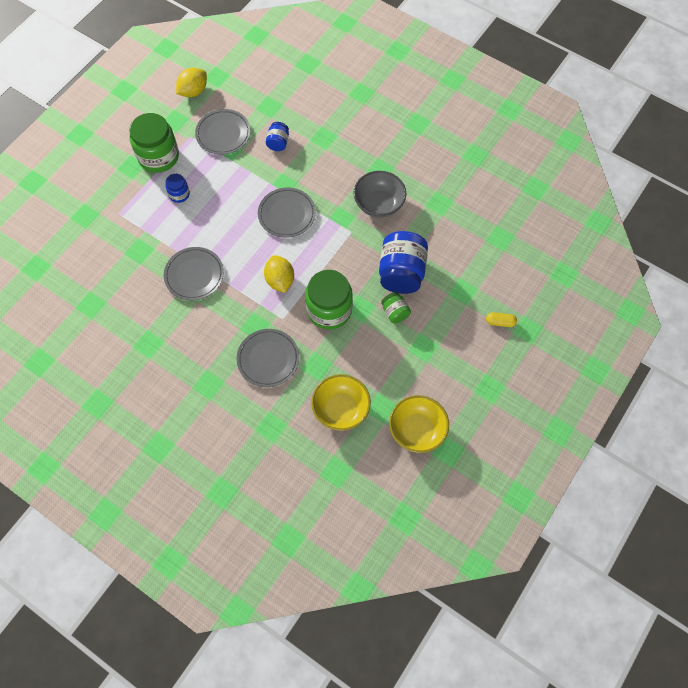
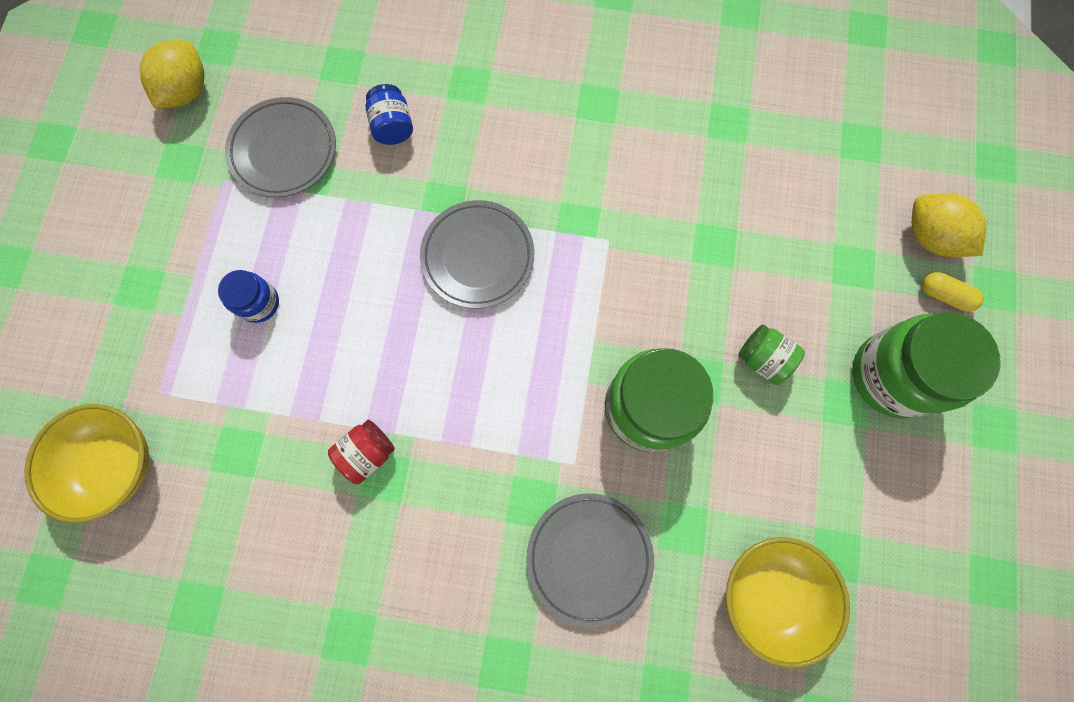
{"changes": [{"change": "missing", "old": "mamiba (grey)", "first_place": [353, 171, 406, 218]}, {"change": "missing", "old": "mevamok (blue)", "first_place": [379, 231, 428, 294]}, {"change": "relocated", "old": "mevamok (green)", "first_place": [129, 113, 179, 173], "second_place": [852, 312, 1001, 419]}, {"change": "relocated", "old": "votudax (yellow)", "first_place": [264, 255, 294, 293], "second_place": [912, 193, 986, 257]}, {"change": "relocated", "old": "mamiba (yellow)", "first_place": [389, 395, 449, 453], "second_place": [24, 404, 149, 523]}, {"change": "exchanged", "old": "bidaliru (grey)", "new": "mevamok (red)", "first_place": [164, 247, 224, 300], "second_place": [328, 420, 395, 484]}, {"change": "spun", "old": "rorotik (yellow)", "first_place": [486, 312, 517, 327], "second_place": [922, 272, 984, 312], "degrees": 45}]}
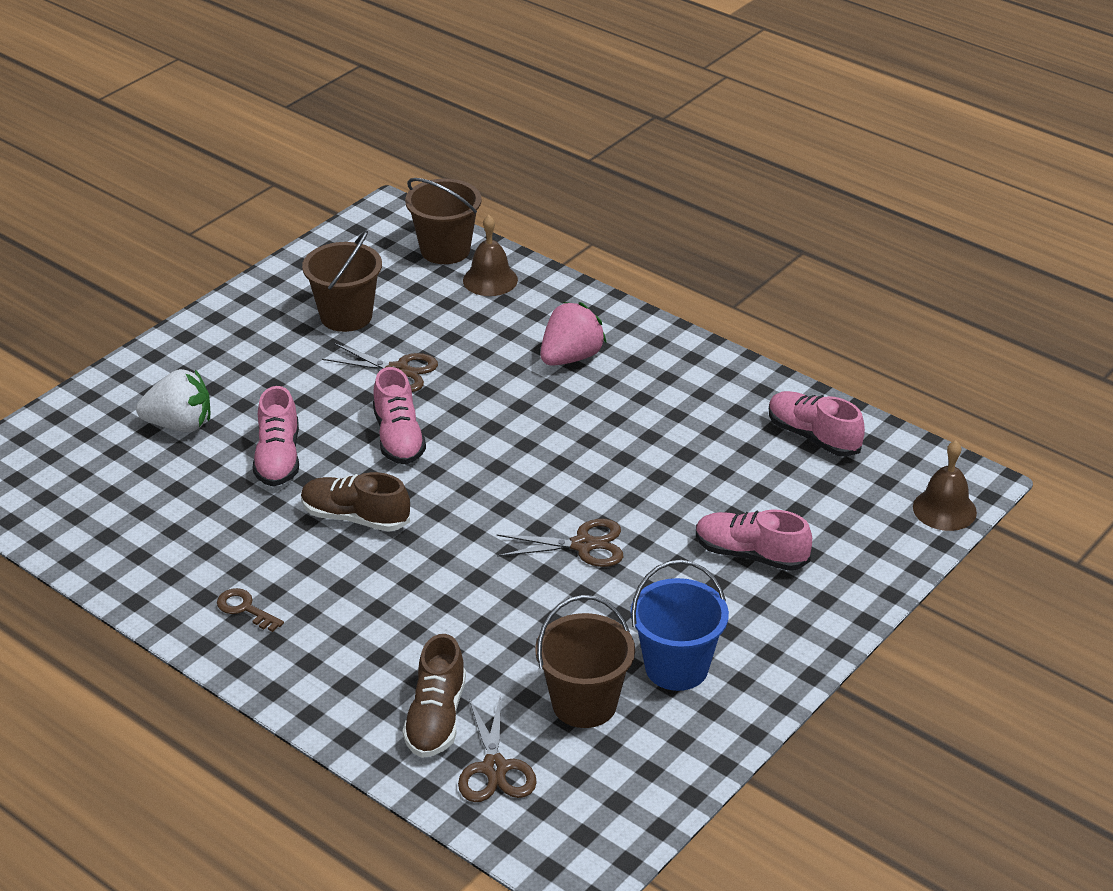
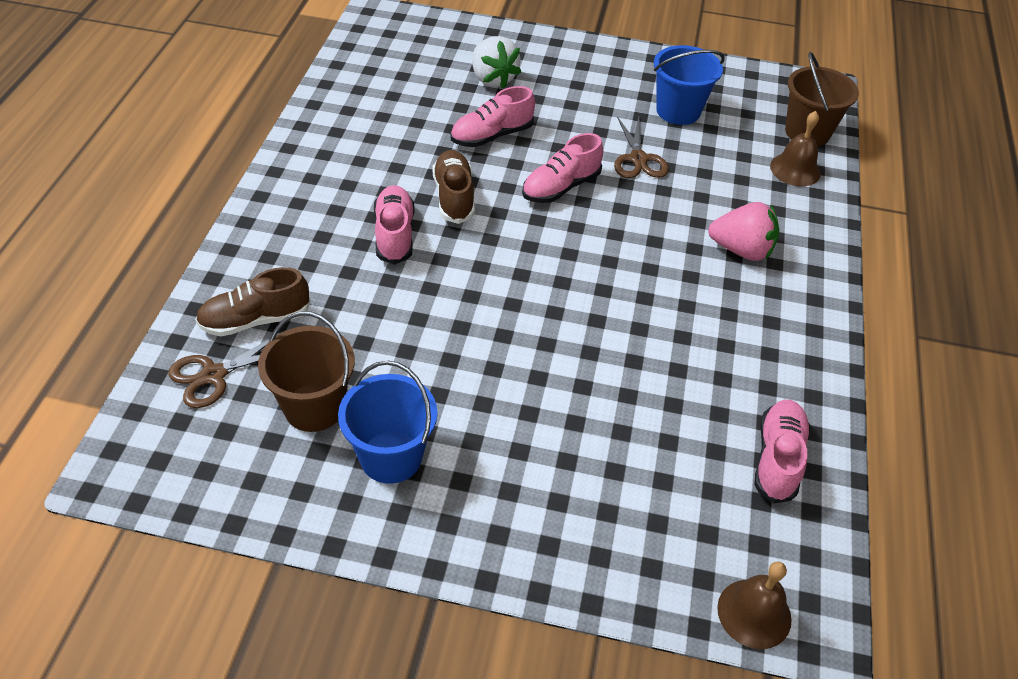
{"changes": [{"change": "missing", "old": "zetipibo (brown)", "first_place": [217, 588, 284, 632]}, {"change": "missing", "old": "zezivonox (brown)", "first_place": [497, 519, 623, 567]}, {"change": "relocated", "old": "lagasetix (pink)", "first_place": [696, 509, 812, 571], "second_place": [374, 185, 414, 265]}, {"change": "colour", "old": "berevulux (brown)", "new": "berevulux (blue)", "first_place": [302, 230, 382, 332], "second_place": [654, 45, 725, 125]}]}
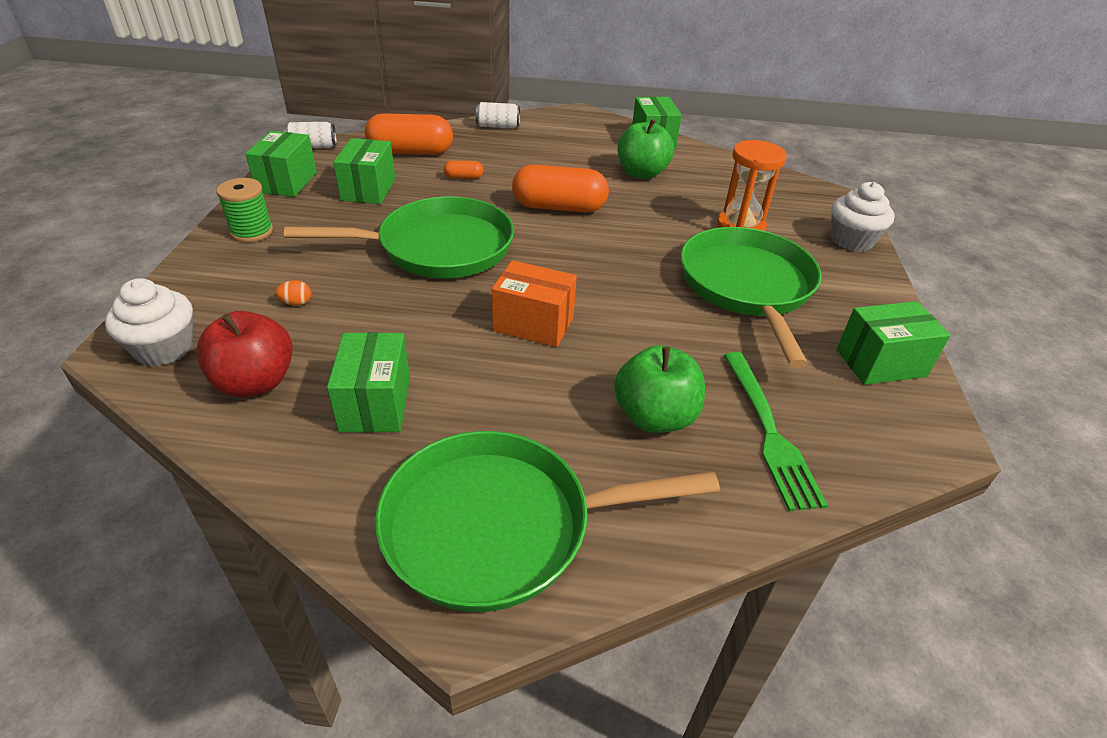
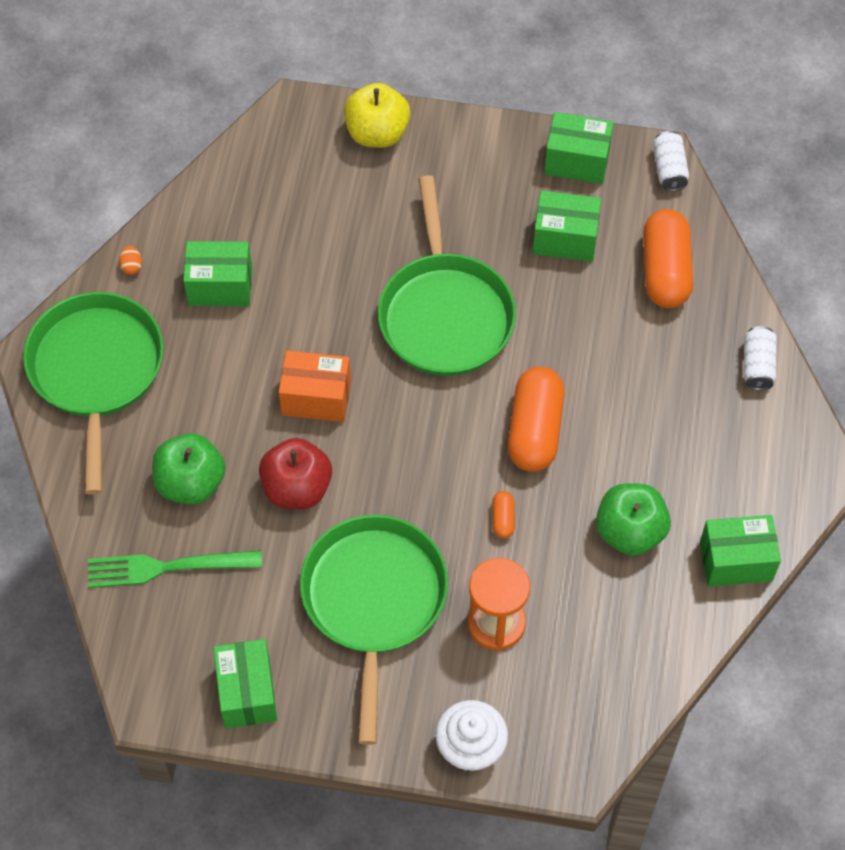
{"changes": [{"change": "missing", "old": "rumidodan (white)", "first_place": [105, 278, 193, 366]}, {"change": "missing", "old": "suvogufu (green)", "first_place": [216, 178, 273, 242]}, {"change": "appeared", "new": "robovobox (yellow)", "second_place": [344, 83, 410, 148]}, {"change": "relocated", "old": "robovobox (red)", "first_place": [196, 311, 293, 397], "second_place": [259, 438, 332, 509]}, {"change": "relocated", "old": "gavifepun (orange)", "first_place": [275, 280, 311, 306], "second_place": [119, 246, 142, 275]}, {"change": "relocated", "old": "rorotik (orange)", "first_place": [444, 161, 483, 179], "second_place": [492, 491, 515, 539]}, {"change": "spun", "old": "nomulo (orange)", "first_place": [492, 260, 577, 347], "second_place": [279, 350, 351, 422], "degrees": 75}, {"change": "spun", "old": "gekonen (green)", "first_place": [680, 227, 822, 368], "second_place": [300, 515, 448, 745], "degrees": -90}]}
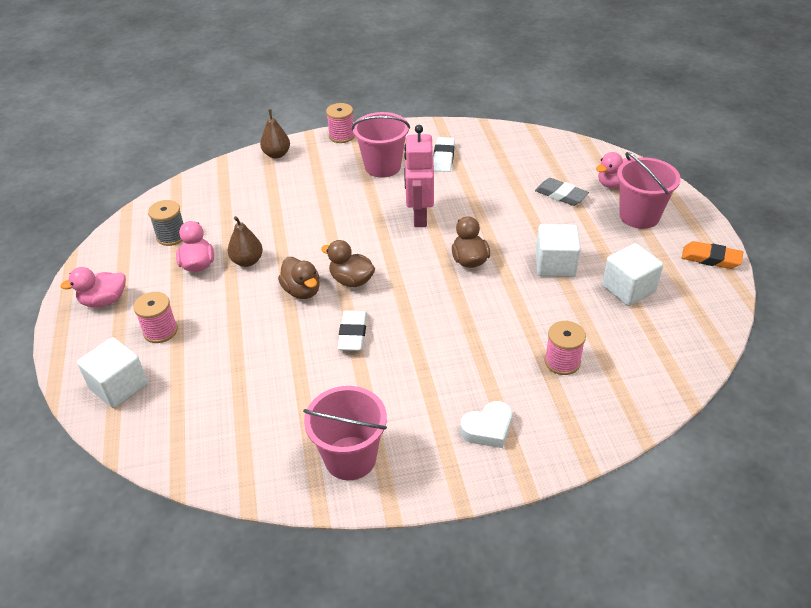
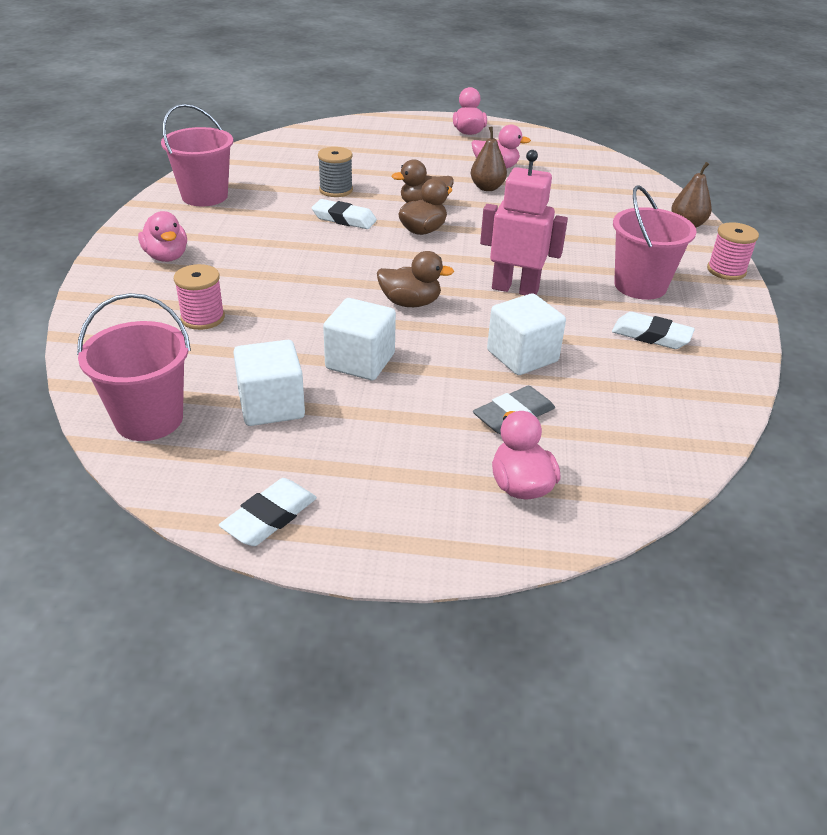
{"changes": [{"change": "missing", "old": "suvogufu (pink)", "first_place": [133, 292, 178, 343]}, {"change": "relocated", "old": "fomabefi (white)", "first_place": [77, 337, 148, 408], "second_place": [487, 293, 566, 375]}, {"change": "relocated", "old": "suvogufu (grey)", "first_place": [148, 200, 184, 246], "second_place": [318, 147, 353, 197]}, {"change": "relocated", "old": "berevulux (pink)", "first_place": [617, 152, 681, 229], "second_place": [77, 293, 191, 441]}, {"change": "exchanged", "old": "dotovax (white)", "new": "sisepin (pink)", "first_place": [460, 401, 512, 448], "second_place": [138, 211, 187, 262]}, {"change": "colour", "old": "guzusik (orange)", "new": "guzusik (white)", "first_place": [682, 241, 743, 269], "second_place": [219, 478, 317, 546]}]}
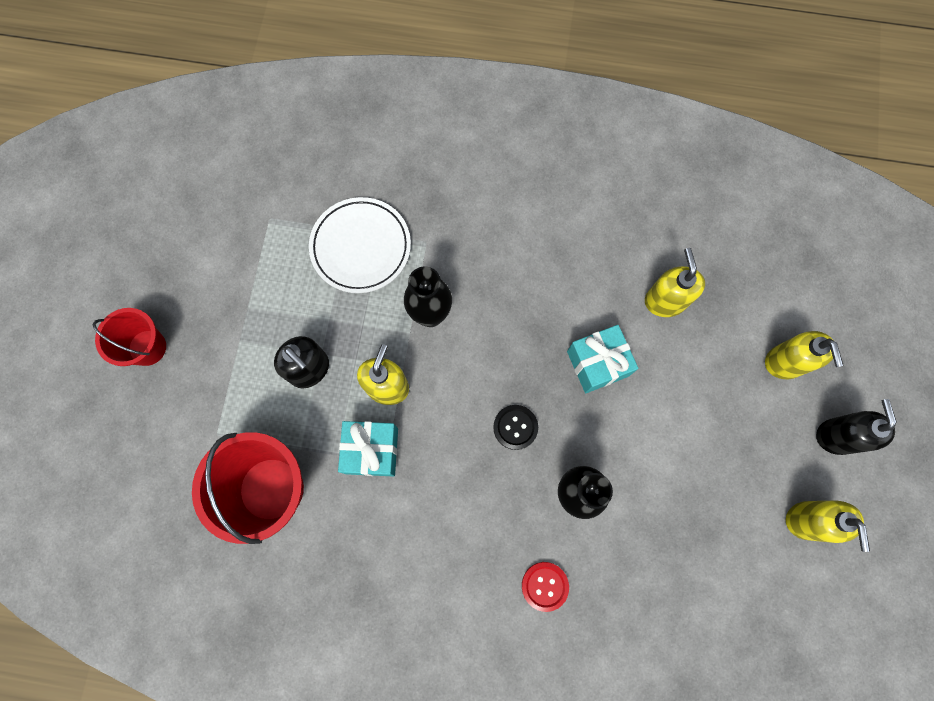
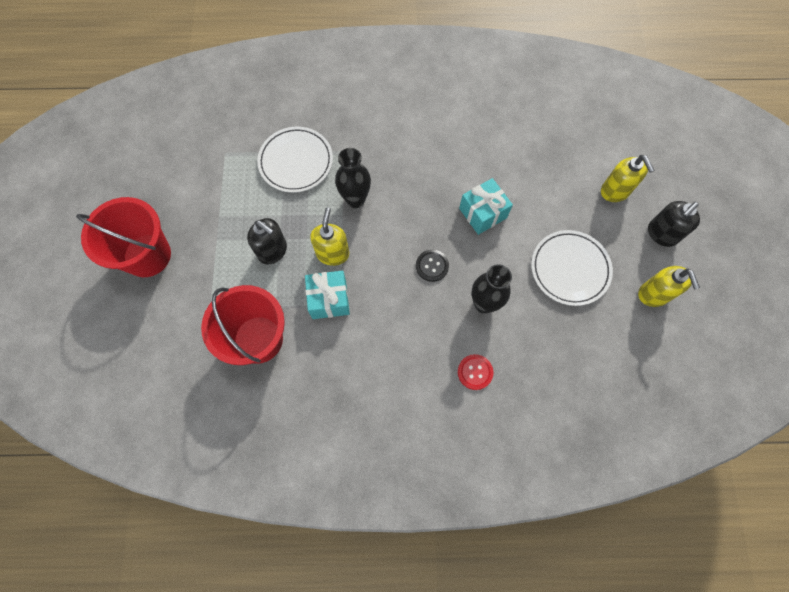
{"changes": [{"change": "missing", "old": "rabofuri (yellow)", "first_place": [645, 248, 705, 317]}, {"change": "appeared", "new": "bidaliru (white)", "second_place": [531, 230, 613, 306]}, {"change": "spun", "old": "rabofuri (black)", "first_place": [816, 399, 897, 455], "second_place": [648, 201, 700, 247], "degrees": -120}, {"change": "size", "old": "berevulux (red)", "first_place": [93, 308, 166, 366], "second_place": [76, 197, 171, 277], "factor": 1.65}]}
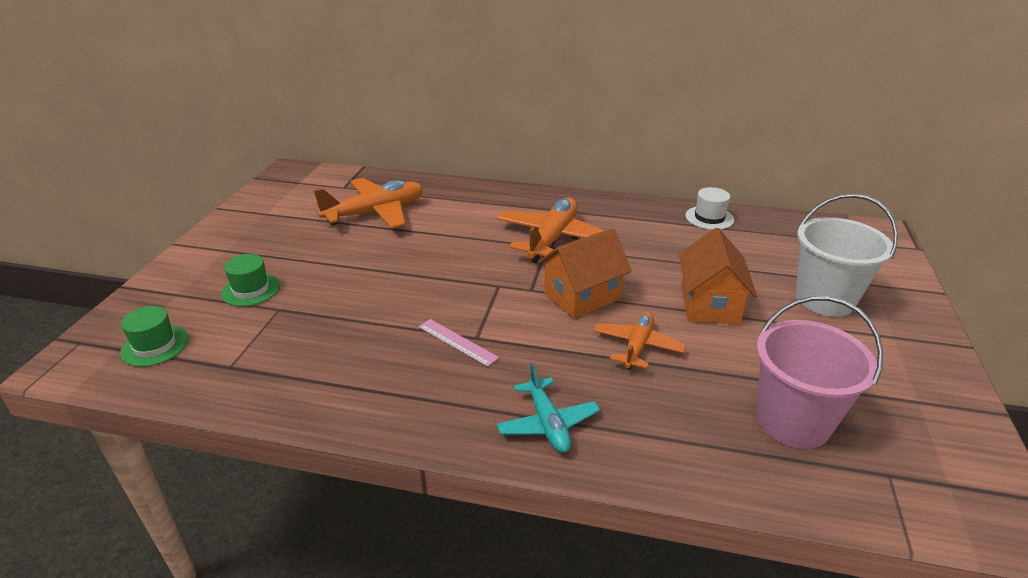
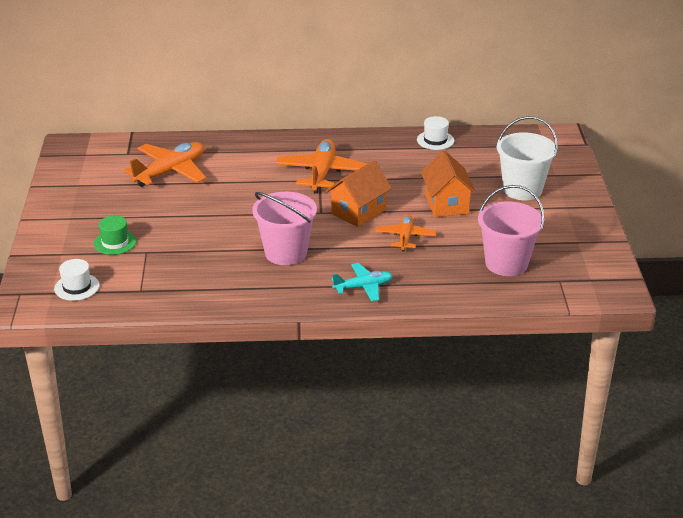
{"changes": [{"change": "exchanged", "old": "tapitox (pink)", "new": "berevulux (pink)", "first_place": [419, 319, 499, 367], "second_place": [252, 192, 317, 265]}, {"change": "colour", "old": "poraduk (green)", "new": "poraduk (white)", "first_place": [120, 306, 189, 367], "second_place": [54, 259, 100, 301]}, {"change": "spun", "old": "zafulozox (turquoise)", "first_place": [497, 363, 600, 453], "second_place": [331, 263, 393, 302], "degrees": -75}]}
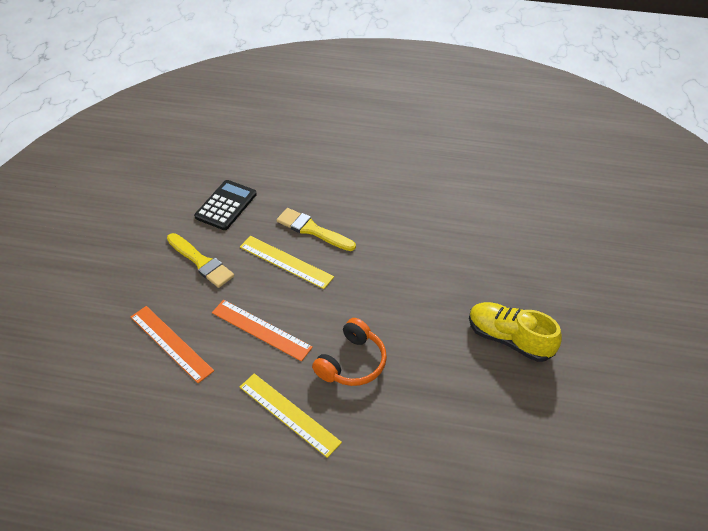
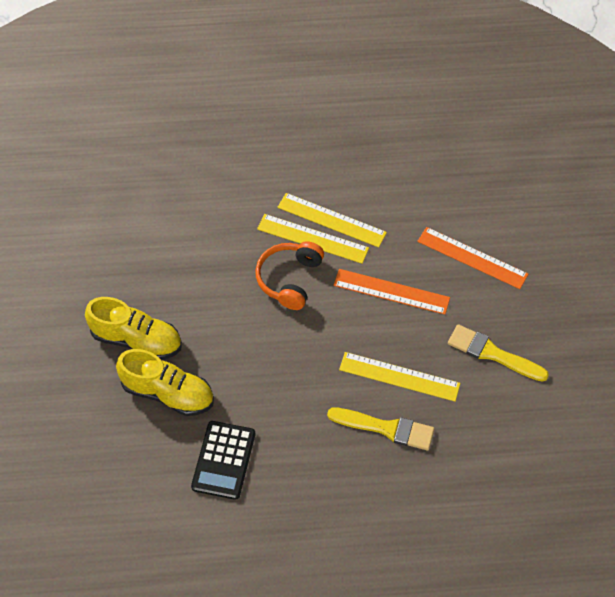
{"changes": [{"change": "appeared", "new": "lagasetix (yellow)", "second_place": [116, 349, 214, 416]}, {"change": "appeared", "new": "tapitox (yellow)", "second_place": [257, 214, 369, 264]}, {"change": "relocated", "old": "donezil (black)", "first_place": [194, 180, 257, 230], "second_place": [191, 421, 255, 500]}]}
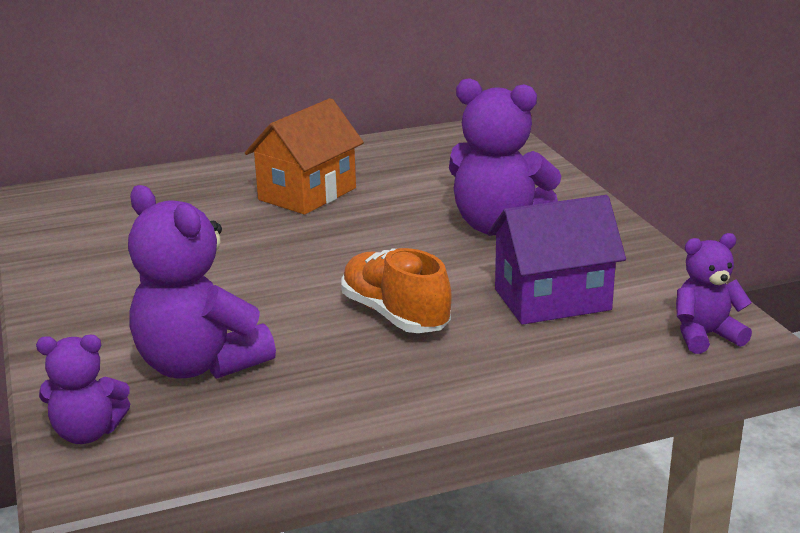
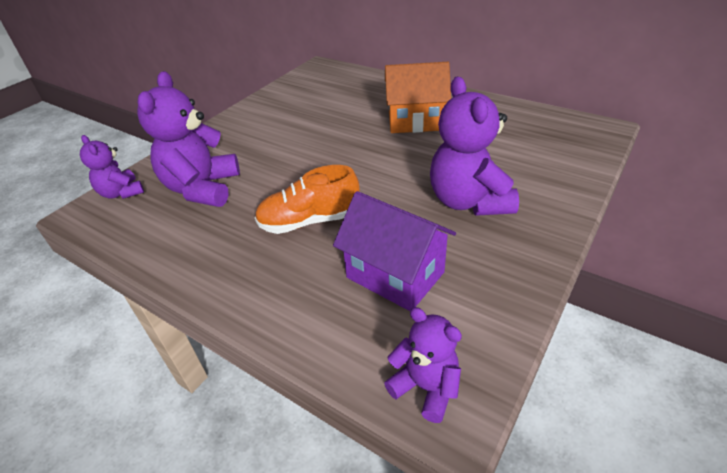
{"changes": [{"change": "spun", "old": "lagasetix (orange)", "first_place": [341, 248, 452, 333], "second_place": [255, 165, 360, 234], "degrees": -120}]}
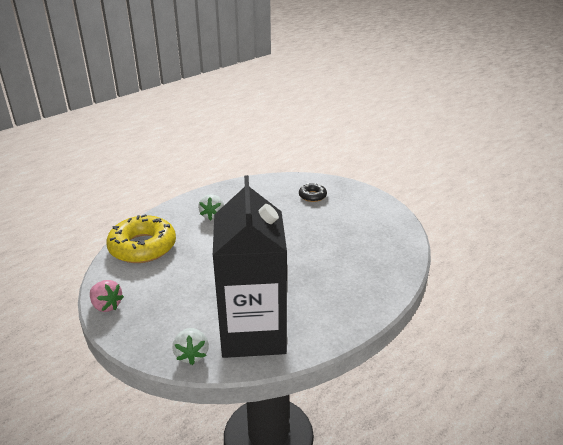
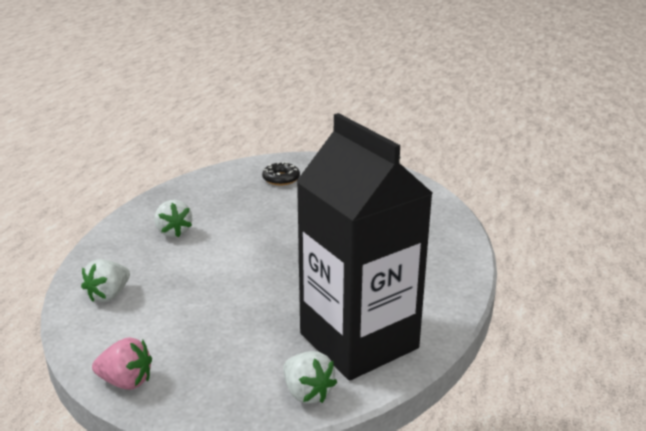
{"changes": [{"change": "exchanged", "old": "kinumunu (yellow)", "new": "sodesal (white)", "first_place": [106, 214, 176, 263], "second_place": [81, 259, 130, 302]}]}
